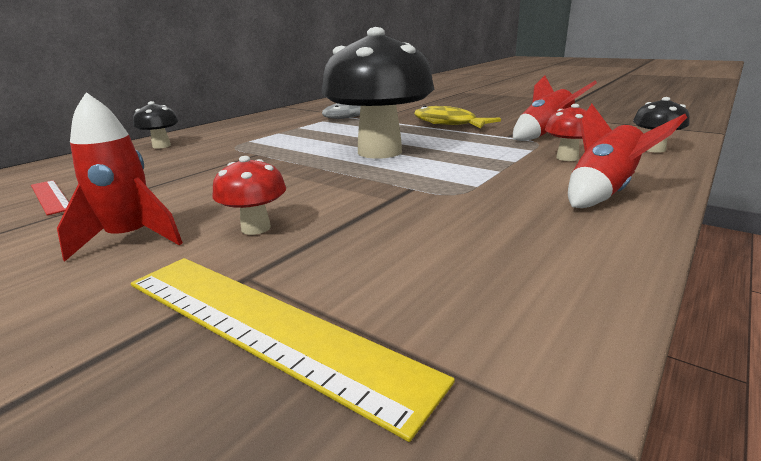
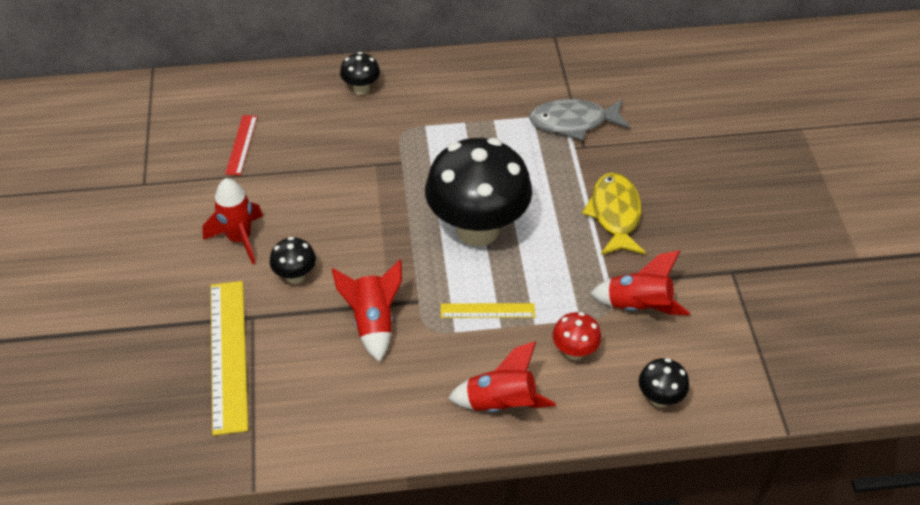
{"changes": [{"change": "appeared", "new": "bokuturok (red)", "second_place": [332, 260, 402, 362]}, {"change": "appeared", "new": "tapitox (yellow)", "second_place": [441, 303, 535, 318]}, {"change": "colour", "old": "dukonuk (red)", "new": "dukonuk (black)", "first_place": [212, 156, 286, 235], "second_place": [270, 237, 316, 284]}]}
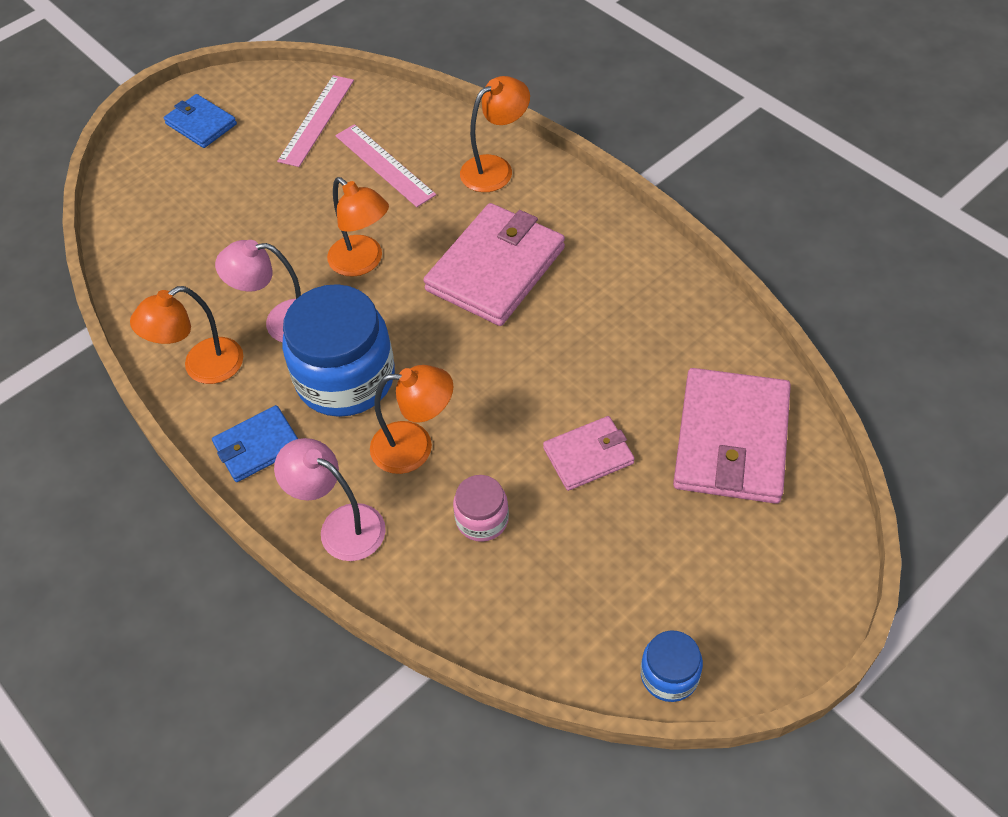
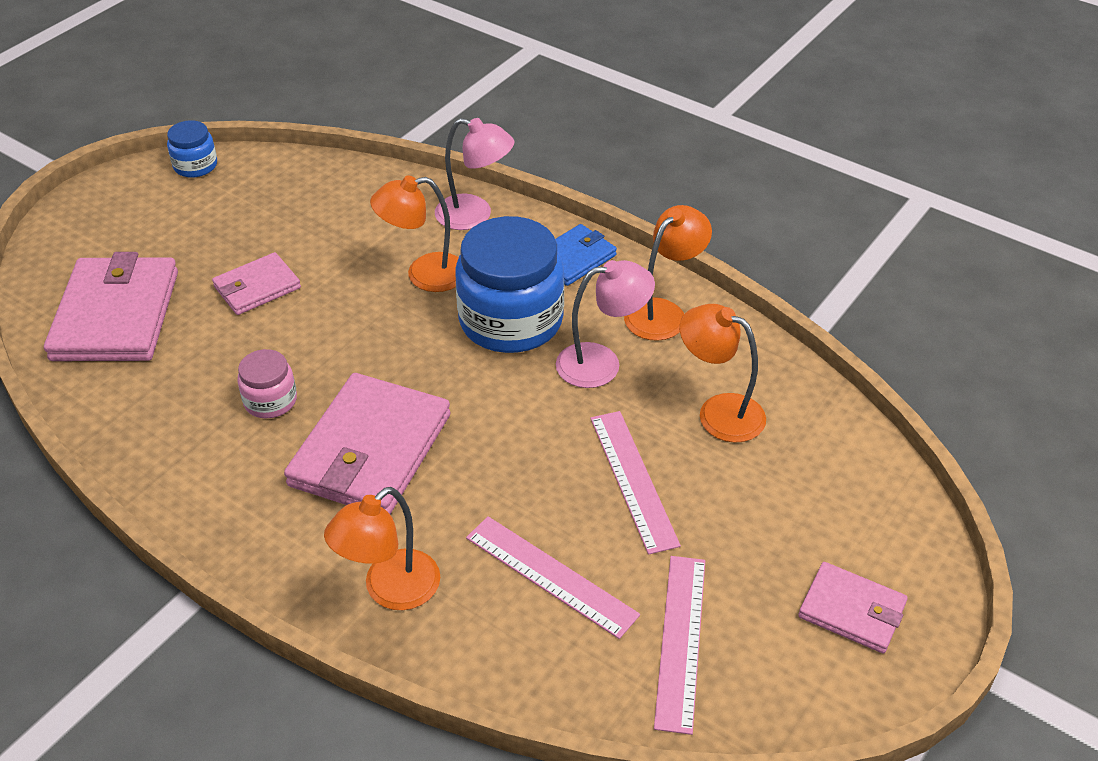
{"changes": [{"change": "appeared", "new": "tapitox (pink)", "second_place": [590, 411, 681, 555]}, {"change": "relocated", "old": "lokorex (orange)", "first_place": [327, 177, 389, 277], "second_place": [680, 304, 766, 443]}, {"change": "relocated", "old": "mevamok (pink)", "first_place": [453, 475, 509, 542], "second_place": [237, 349, 297, 418]}, {"change": "colour", "old": "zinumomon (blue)", "new": "zinumomon (pink)", "first_place": [164, 94, 237, 148], "second_place": [798, 562, 908, 653]}]}
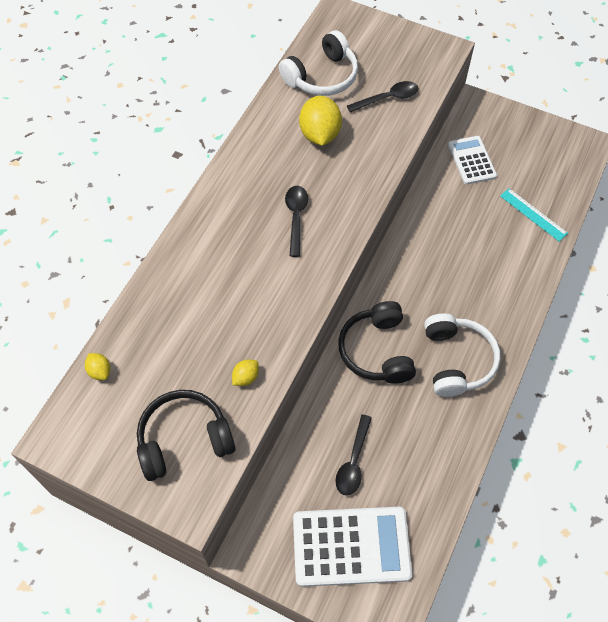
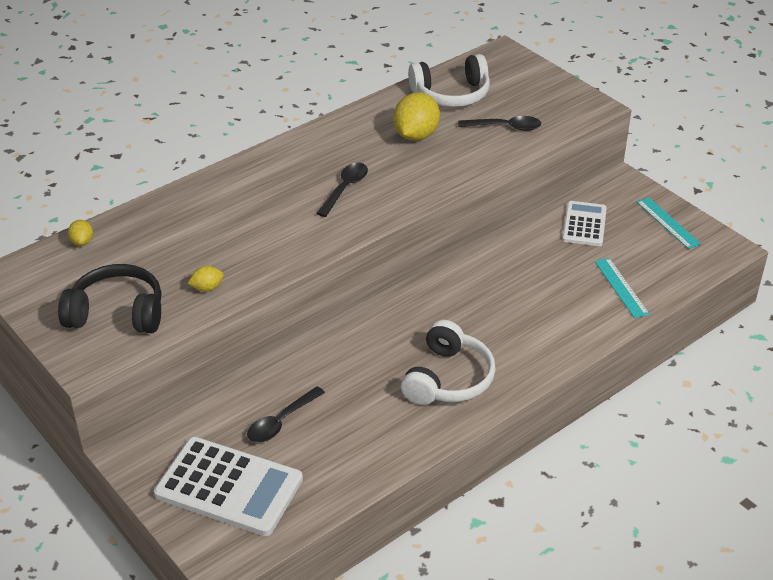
{"changes": [{"change": "missing", "old": "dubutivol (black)", "first_place": [338, 301, 416, 384]}, {"change": "appeared", "new": "tapitox (turquoise)", "second_place": [637, 197, 701, 249]}]}
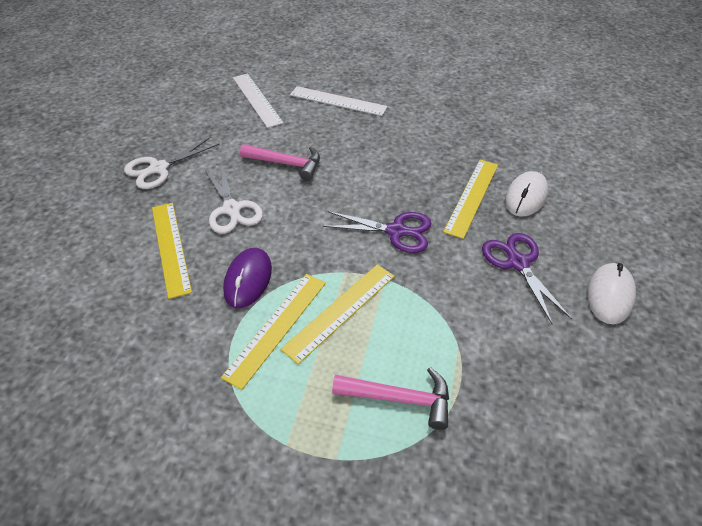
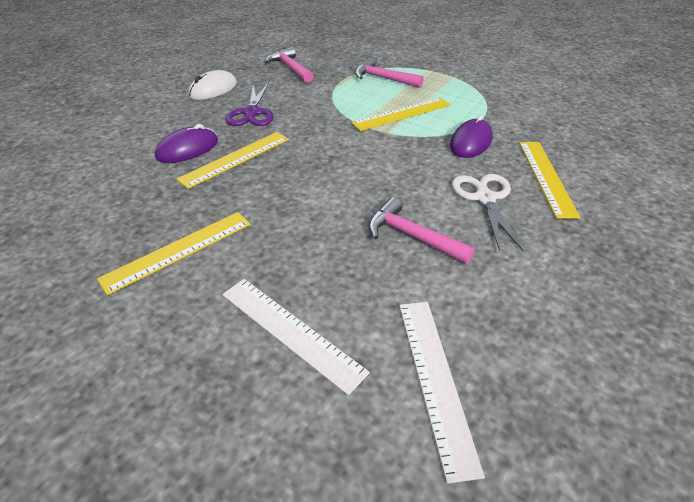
{"changes": [{"change": "missing", "old": "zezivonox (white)", "first_place": [124, 137, 220, 189]}, {"change": "missing", "old": "zezivonox (purple)", "first_place": [323, 211, 431, 253]}, {"change": "appeared", "new": "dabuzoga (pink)", "second_place": [265, 47, 314, 83]}, {"change": "relocated", "old": "tapitox (yellow)", "first_place": [221, 274, 326, 390], "second_place": [97, 212, 251, 295]}, {"change": "colour", "old": "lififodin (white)", "new": "lififodin (purple)", "first_place": [505, 171, 548, 217], "second_place": [155, 124, 218, 163]}]}
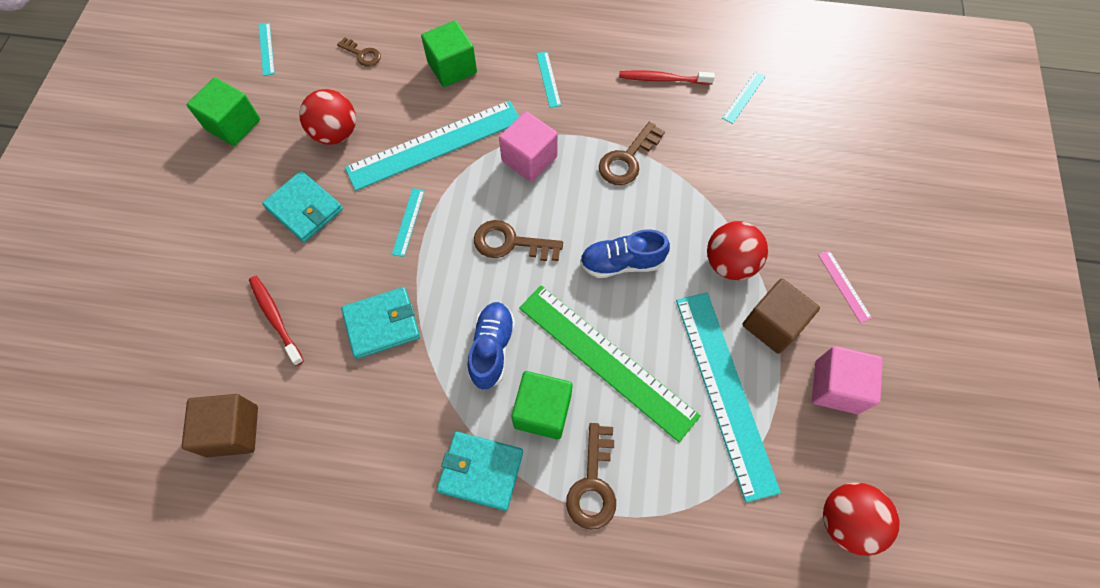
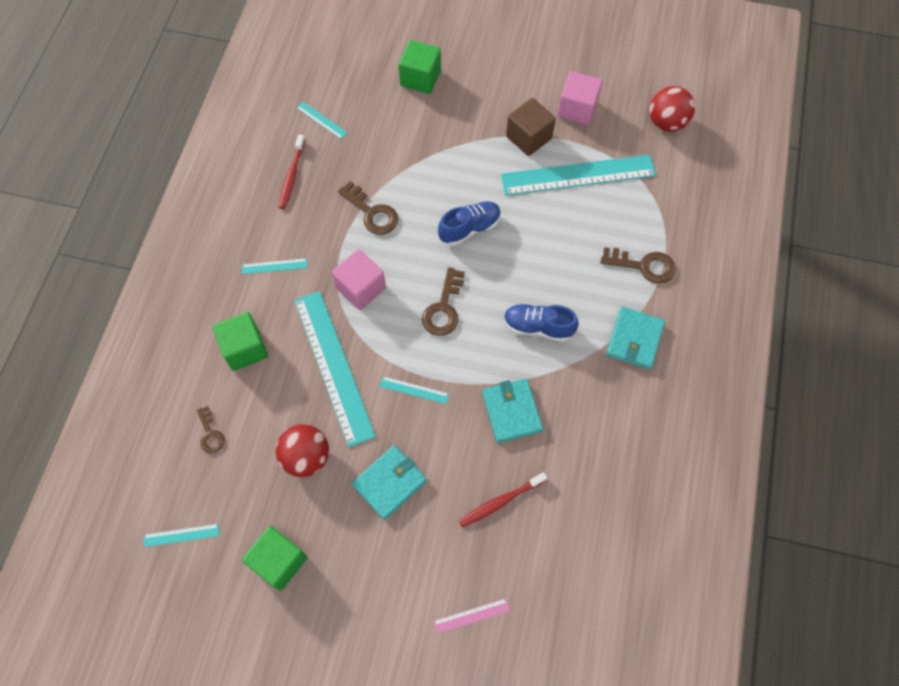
{"changes": [{"change": "missing", "old": "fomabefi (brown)", "first_place": [182, 394, 258, 457]}, {"change": "missing", "old": "tapitox (green)", "first_place": [519, 285, 701, 442]}, {"change": "missing", "old": "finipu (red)", "first_place": [707, 221, 768, 280]}, {"change": "relocated", "old": "fomabefi (green)", "first_place": [511, 371, 573, 440], "second_place": [399, 40, 441, 94]}, {"change": "relocated", "old": "tapitox (pink)", "first_place": [818, 250, 872, 323], "second_place": [433, 598, 510, 634]}, {"change": "spun", "old": "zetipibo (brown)", "first_place": [337, 37, 381, 67], "second_place": [197, 406, 225, 453], "degrees": 120}, {"change": "spun", "old": "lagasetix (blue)", "first_place": [580, 229, 670, 278], "second_place": [438, 202, 501, 246], "degrees": -120}]}
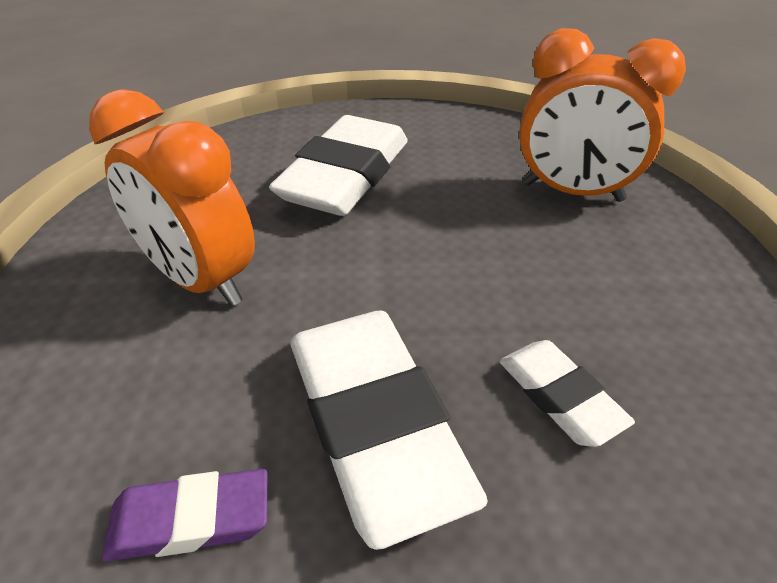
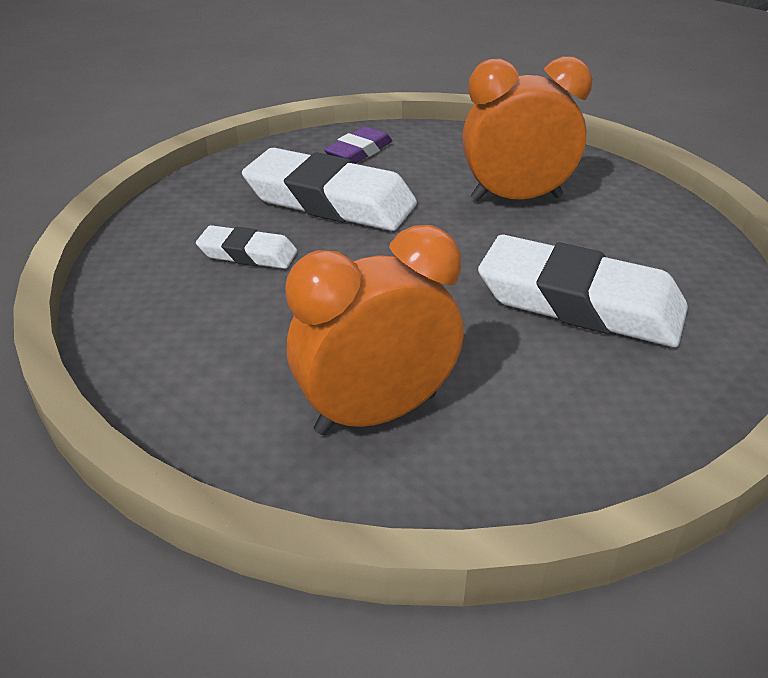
{"changes": [{"change": "spun", "old": "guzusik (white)", "first_place": [269, 115, 408, 216], "second_place": [478, 234, 688, 347], "degrees": -45}]}
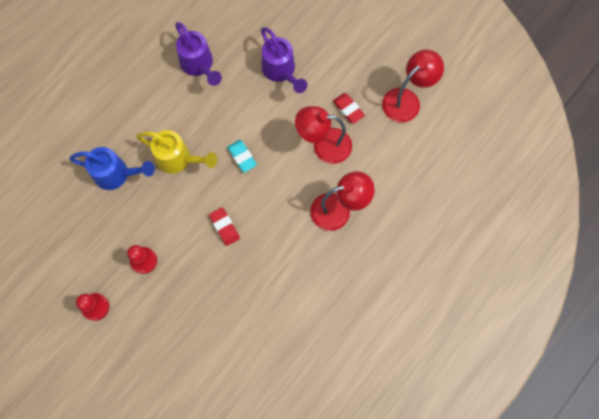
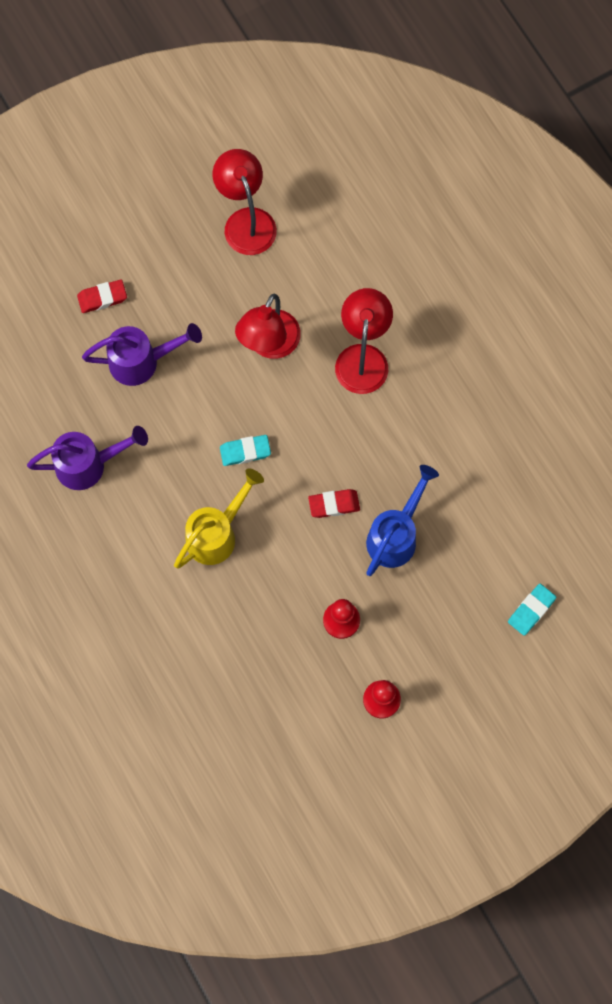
{"changes": [{"change": "appeared", "new": "guzusik (turquoise)", "second_place": [508, 584, 556, 636]}, {"change": "relocated", "old": "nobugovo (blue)", "first_place": [69, 147, 155, 190], "second_place": [366, 465, 439, 576]}, {"change": "relocated", "old": "guzusik (red)", "first_place": [333, 93, 365, 124], "second_place": [77, 280, 127, 313]}]}
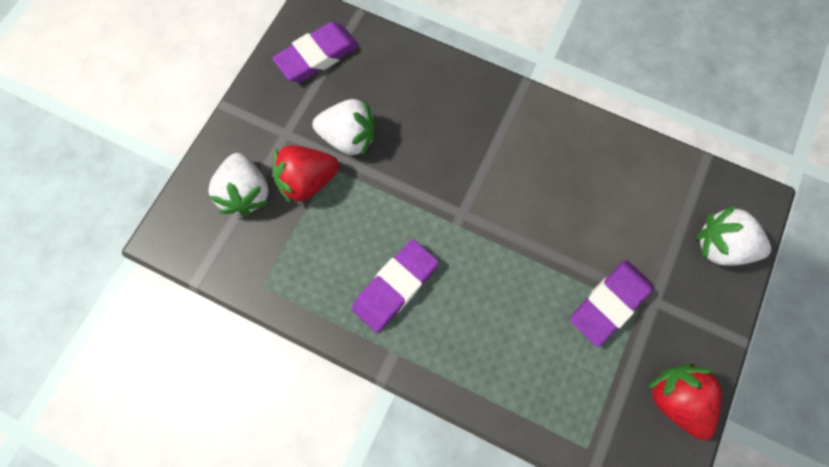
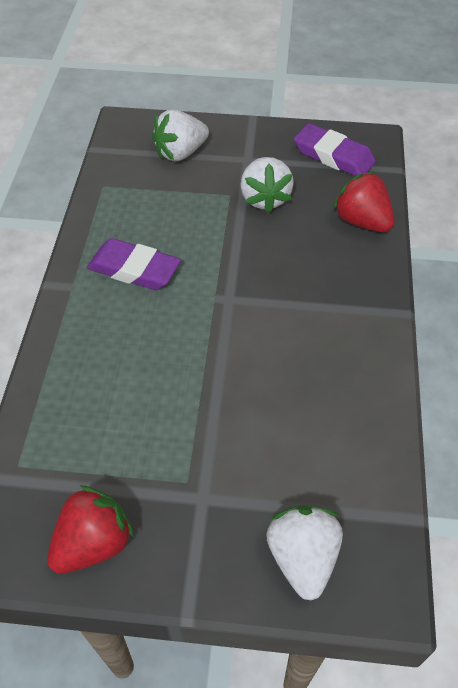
{"changes": [{"change": "missing", "old": "guzusik (purple)", "first_place": [570, 260, 653, 347]}, {"change": "relocated", "old": "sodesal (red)", "first_place": [273, 145, 339, 203], "second_place": [333, 172, 395, 232]}]}
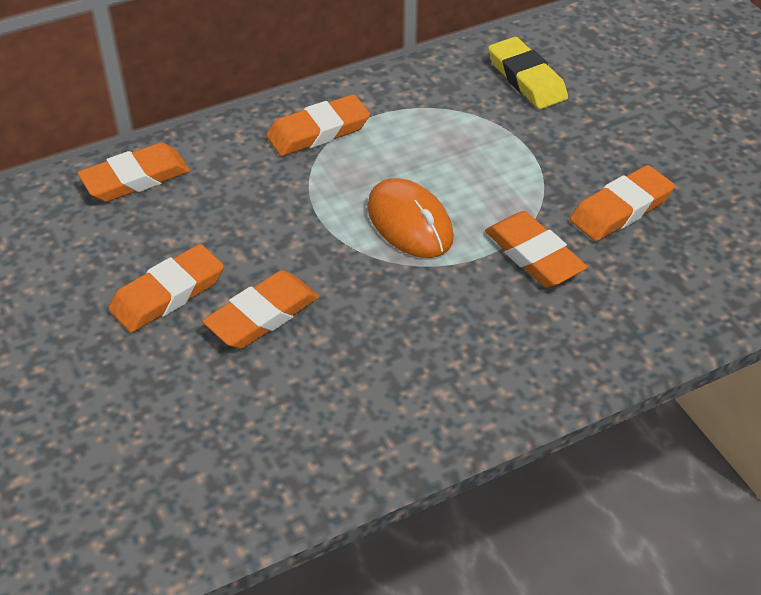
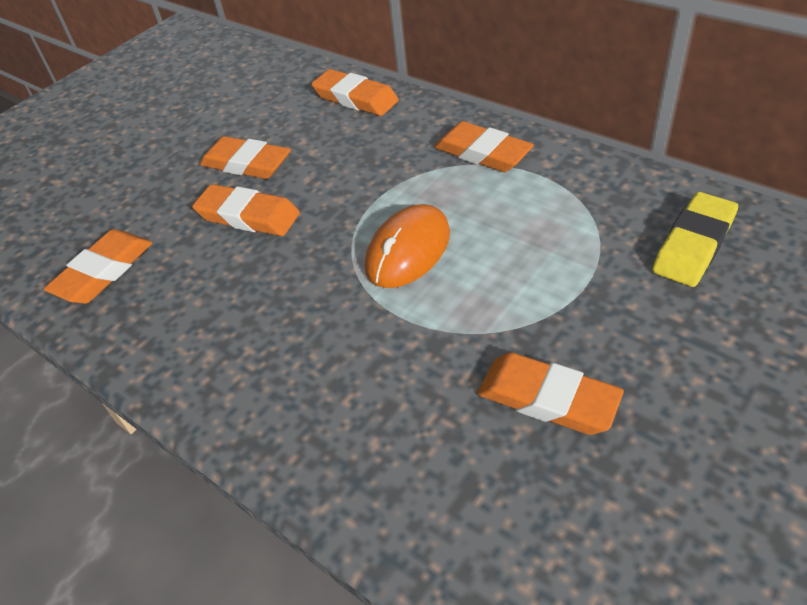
{"changes": [{"change": "relocated", "old": "guzusik (orange)", "first_place": [485, 211, 587, 288], "second_place": [44, 229, 152, 304]}]}
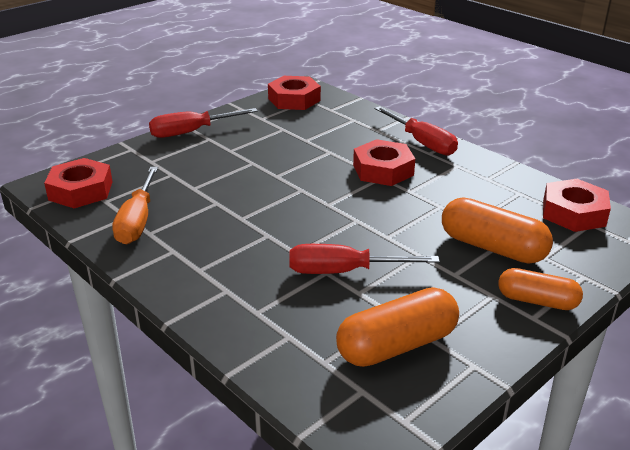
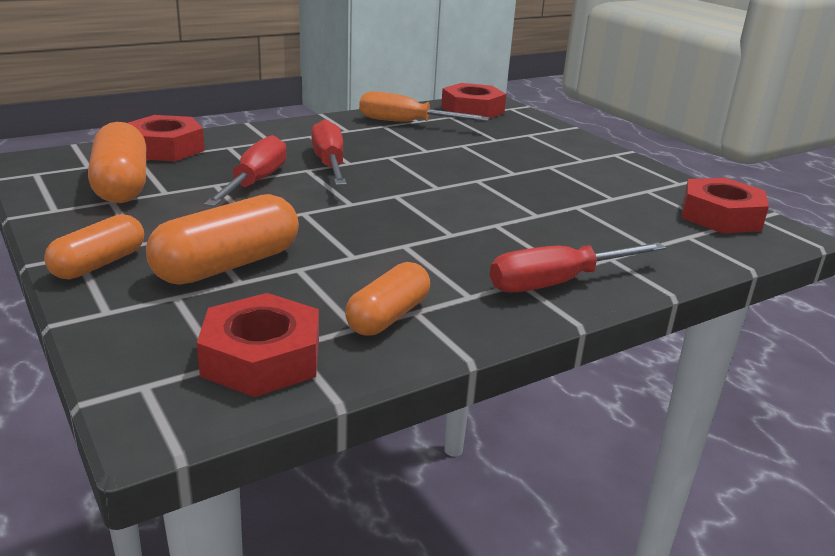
{"changes": [{"change": "appeared", "new": "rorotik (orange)", "second_place": [345, 262, 430, 336]}, {"change": "relocated", "old": "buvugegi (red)", "first_place": [149, 108, 258, 138], "second_place": [311, 119, 347, 186]}, {"change": "relocated", "old": "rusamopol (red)", "first_place": [353, 139, 415, 186], "second_place": [128, 115, 205, 161]}]}
